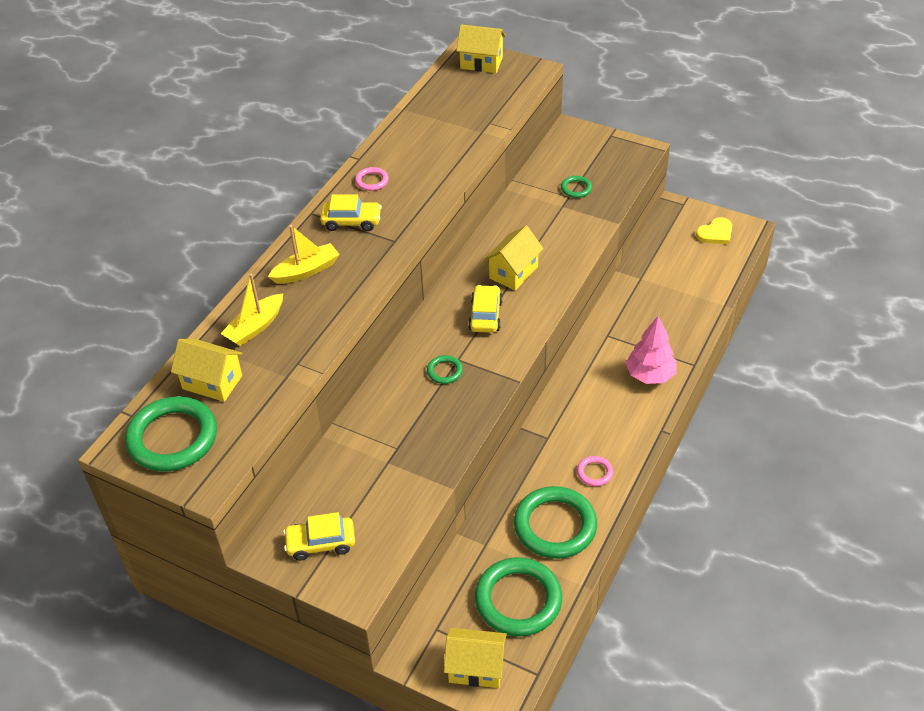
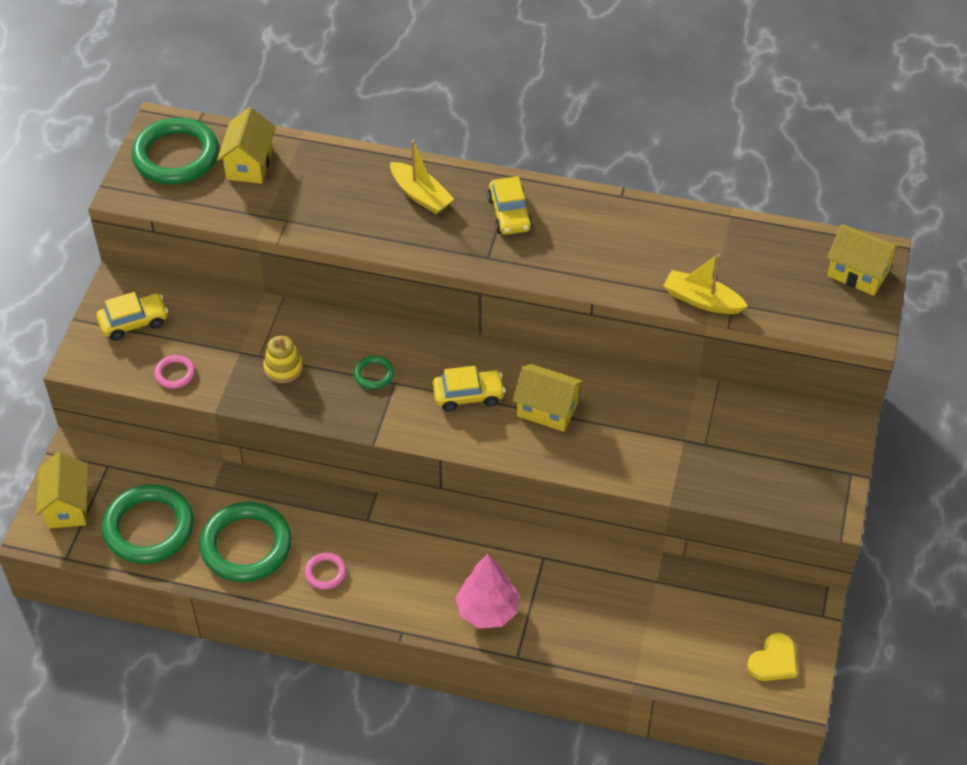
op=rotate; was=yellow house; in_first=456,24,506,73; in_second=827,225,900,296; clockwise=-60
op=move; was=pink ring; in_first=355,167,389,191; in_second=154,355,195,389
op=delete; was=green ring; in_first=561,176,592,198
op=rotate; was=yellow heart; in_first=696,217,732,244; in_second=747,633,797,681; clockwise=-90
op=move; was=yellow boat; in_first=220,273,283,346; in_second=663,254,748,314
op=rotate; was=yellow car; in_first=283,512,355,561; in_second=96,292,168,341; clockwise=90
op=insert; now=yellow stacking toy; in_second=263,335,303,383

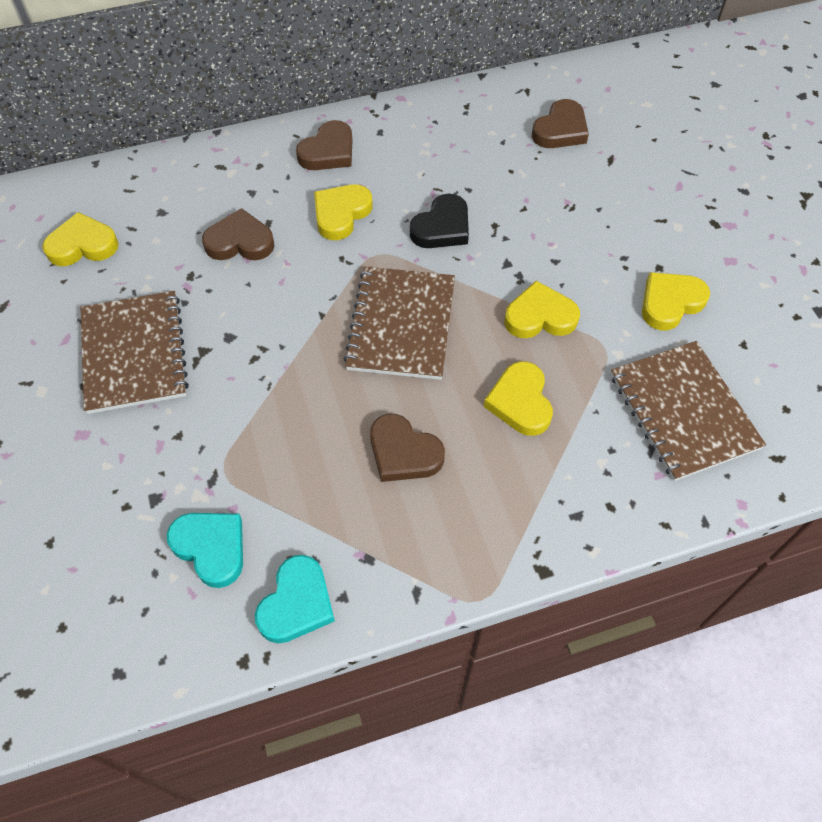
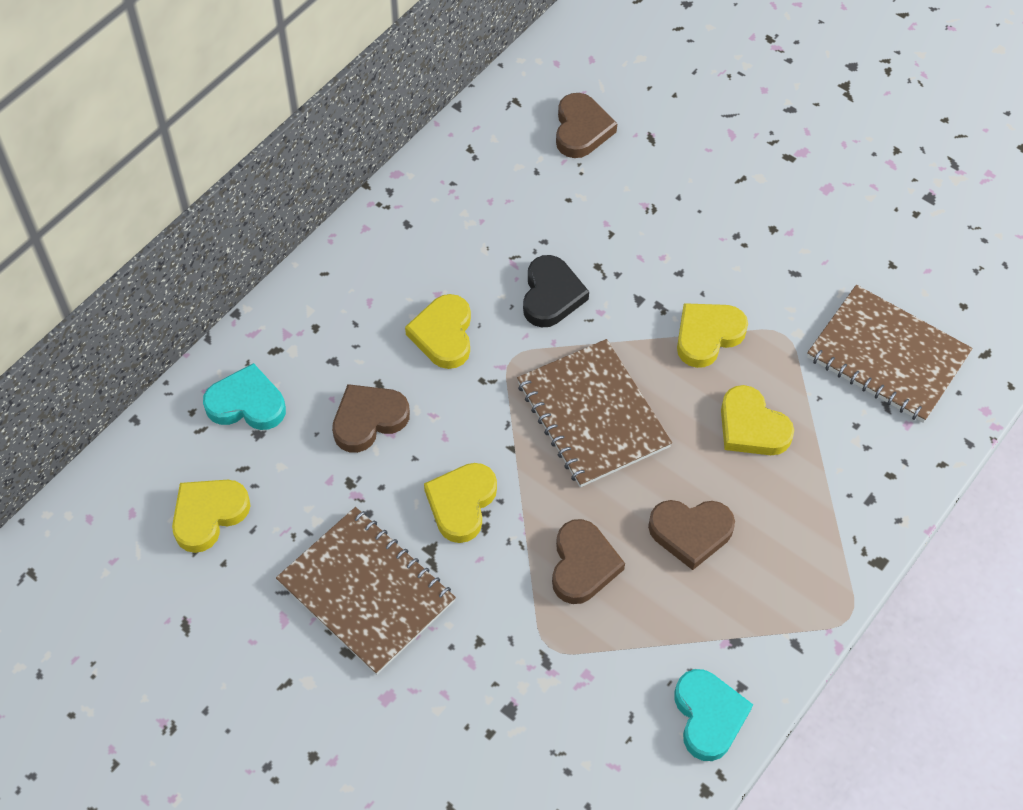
op=move; was=brown heart; in_first=296,120,352,170; in_second=552,519,625,604
op=move; was=yellow heart; in_first=642,272,710,330; in_second=424,463,497,543
op=move; was=turquoise heart; in_first=167,513,243,588; in_second=203,363,286,430

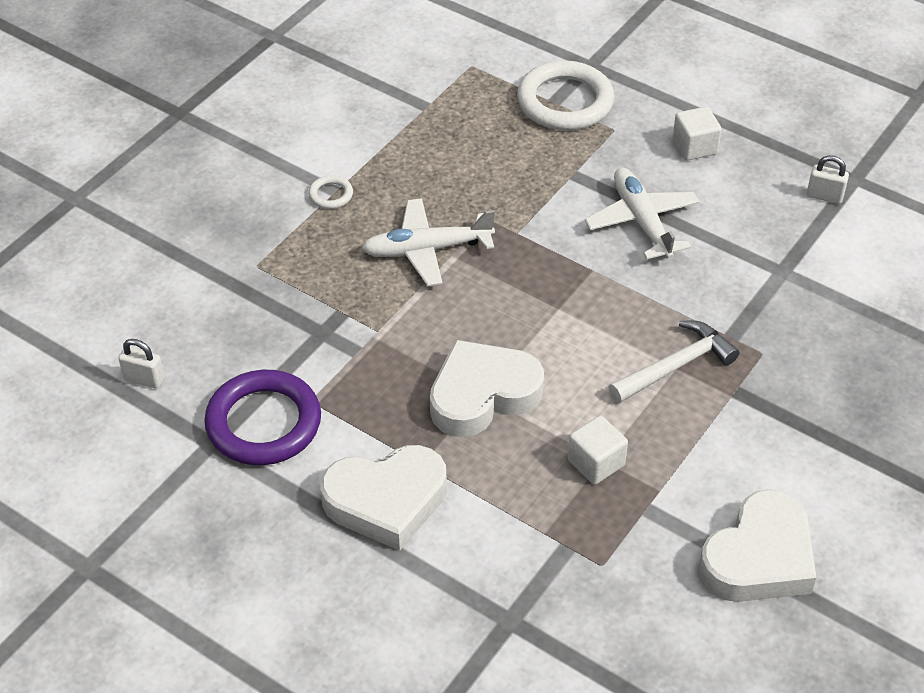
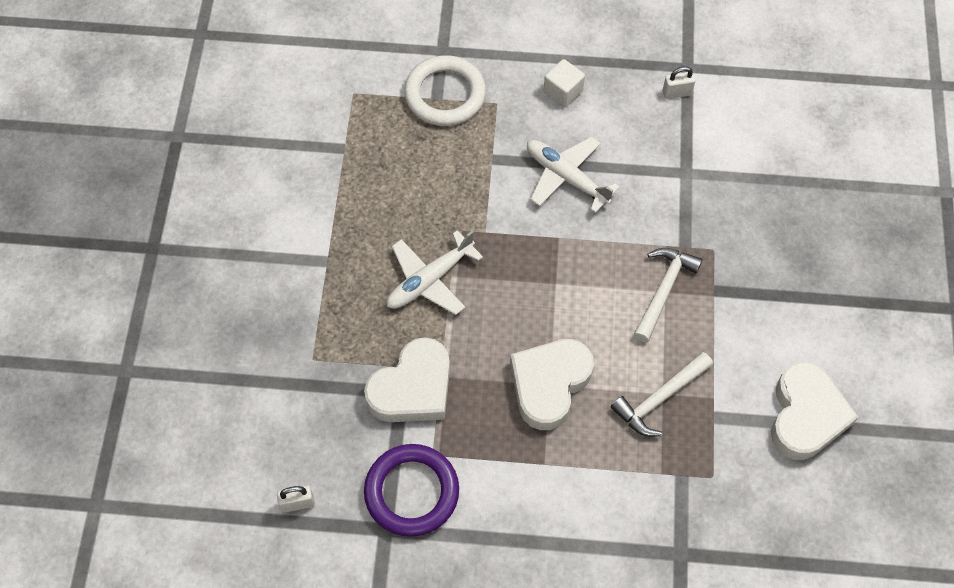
op=delete; was=white ring; in_first=308,175,353,209
op=replace; was=white cube; now=white hammer; in_first=568,416,628,485; in_second=610,352,713,437
op=move; was=white heart; in_first=321,445,447,551; in_second=364,337,450,422

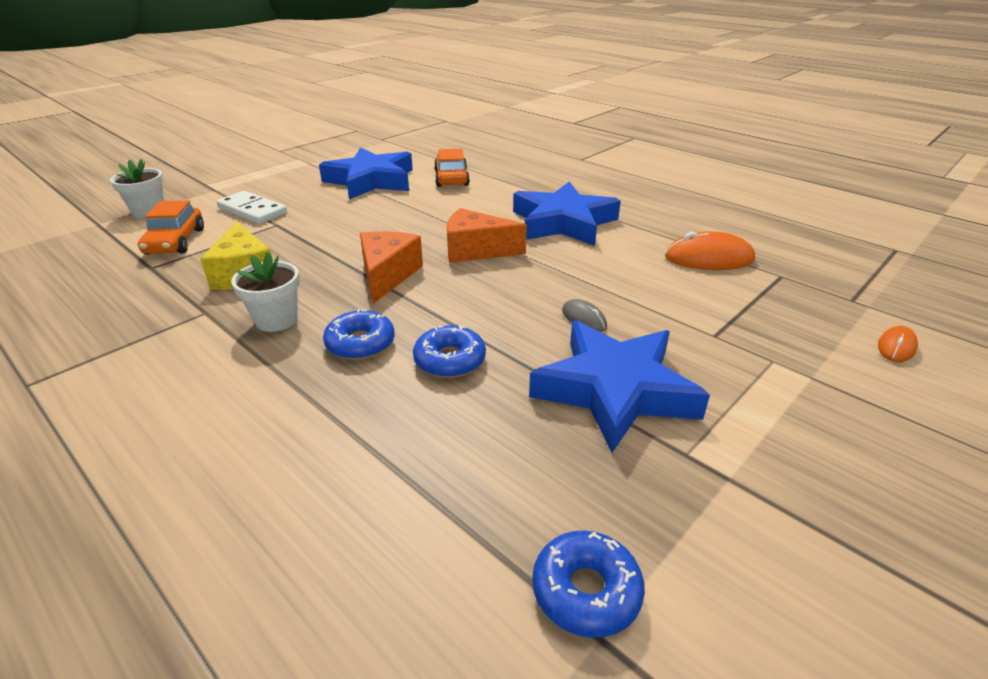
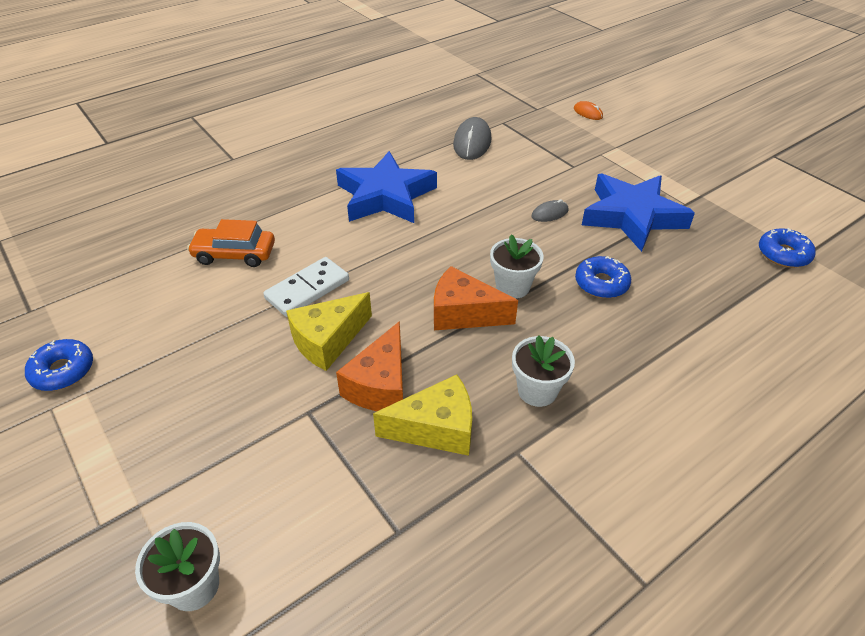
op=delete; was=blue star; in_first=319,147,413,199
op=move; was=white domino; in_first=217,191,287,224; in_second=263,257,349,317
op=delete; was=orange car; in_first=138,200,204,254
op=move; was=orange cheese; in_first=447,208,527,263; in_second=336,321,403,411
op=recolor; was=orange mouse; now=grey mouse; in_first=665,231,755,270; in_second=453,117,492,160
op=move; was=blue donut; in_first=323,309,395,360; in_second=25,339,93,391
op=insert; now=white flower pot; in_second=490,234,544,299
op=insert; now=yellow cheese; in_second=286,292,372,371

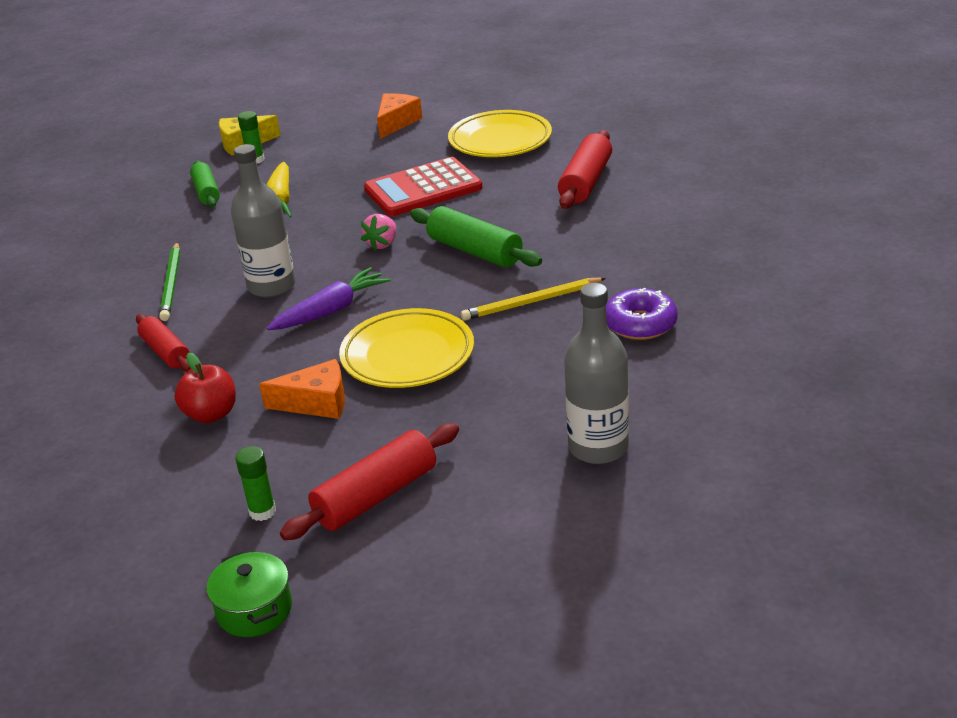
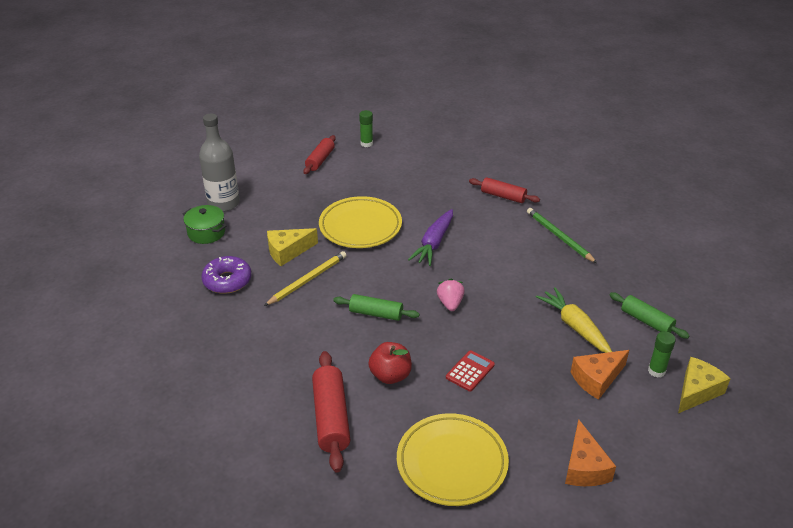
op=delete; was=grey bottle; in_first=231,144,296,298
op=resize; was=red calculator; in_first=364,157,483,216; in_second=446,350,495,392; ratio=0.49
op=resize; was=green rolling pin; in_first=410,206,542,267; in_second=333,294,420,321; ratio=0.66
op=move; was=red apple; in_first=175,353,236,423; in_second=368,342,412,384
op=move; was=orange cheese; in_first=259,359,345,419; in_second=571,350,629,400
op=resize; was=red rolling pin; in_first=280,423,459,540; in_second=303,135,336,174; ratio=0.66
op=move; was=green pot; in_first=207,551,292,637; in_second=183,205,226,244
op=insert; now=yellow cheese; in_second=267,228,318,266

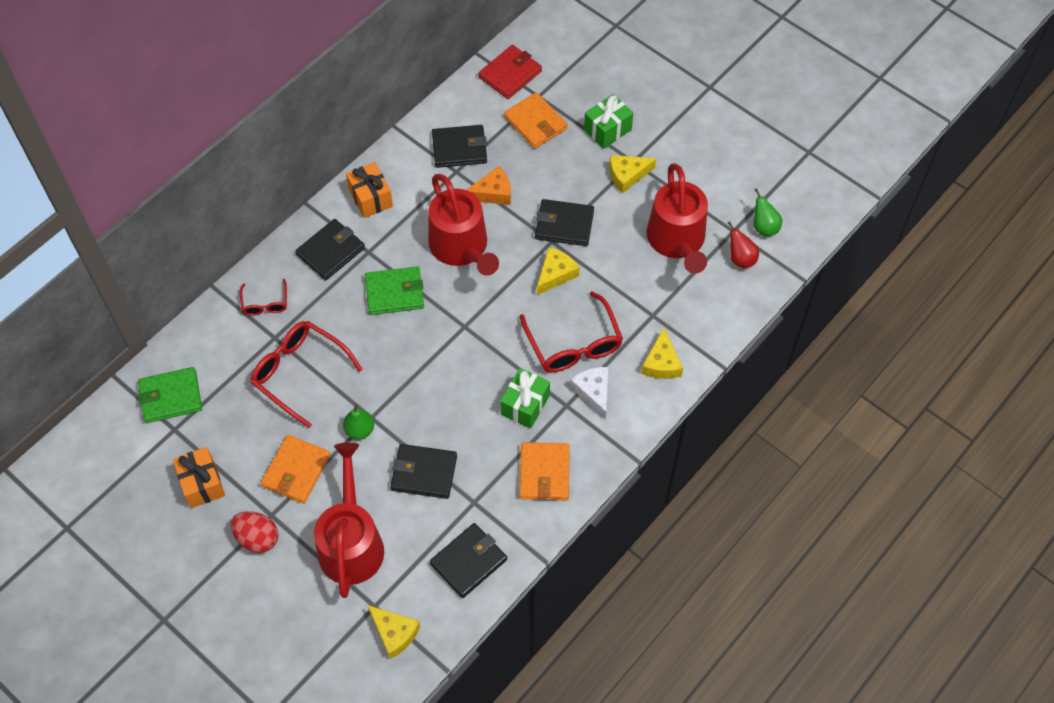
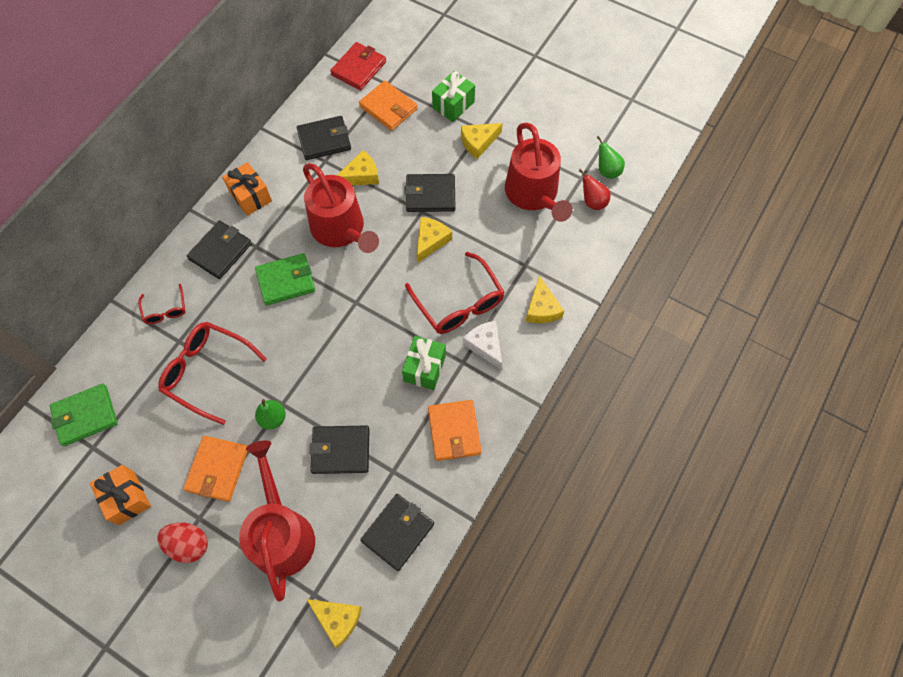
op=recolor; was=orange cheese; now=yellow cheese; in_first=466,166,511,205; in_second=338,150,379,185

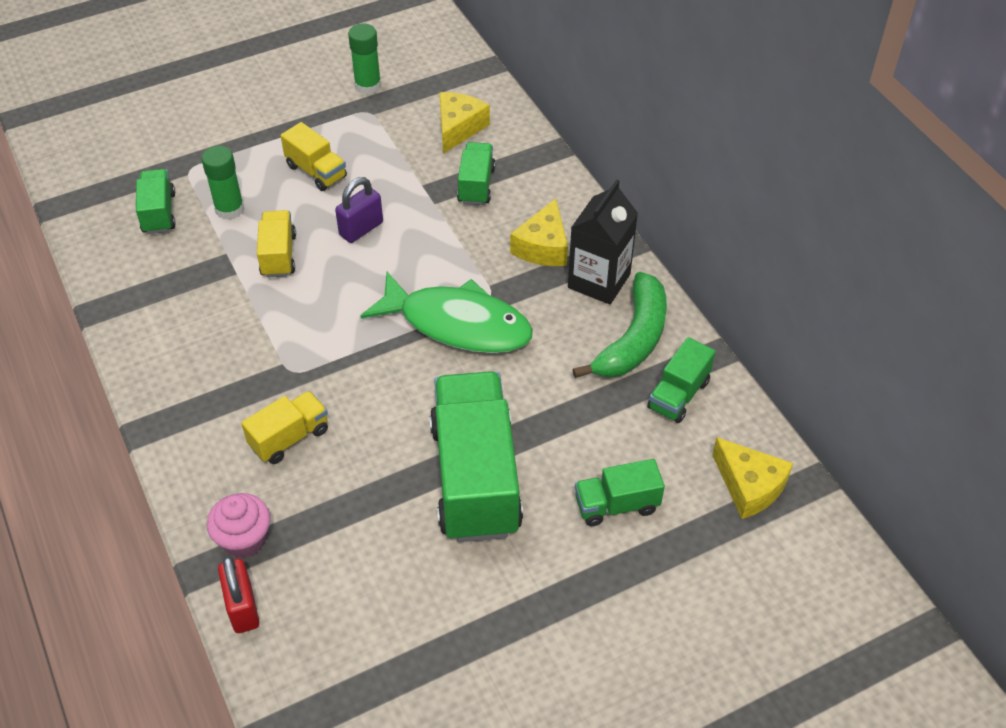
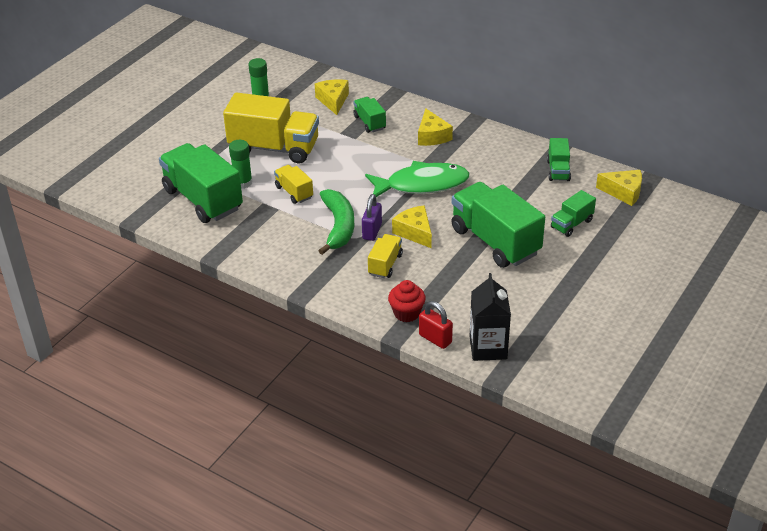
op=resize; was=yellow truck; in_first=281,122,347,191; in_second=223,92,319,163; ratio=2.05
op=resize; was=green truck; in_first=136,169,176,234; in_second=159,143,243,223; ratio=2.05
op=move; was=purple padlock; in_first=335,177,383,243; in_second=362,194,382,241
op=move; was=black carton; in_first=568,179,638,305; in_second=469,273,511,361
op=move; was=green banana; in_first=572,272,667,378; in_second=318,189,354,255
op=recolor; was=pink cupcake; now=red cupcake; in_first=207,493,270,558; in_second=388,280,426,322
op=insert; now=yellow cheese; in_second=392,205,432,248

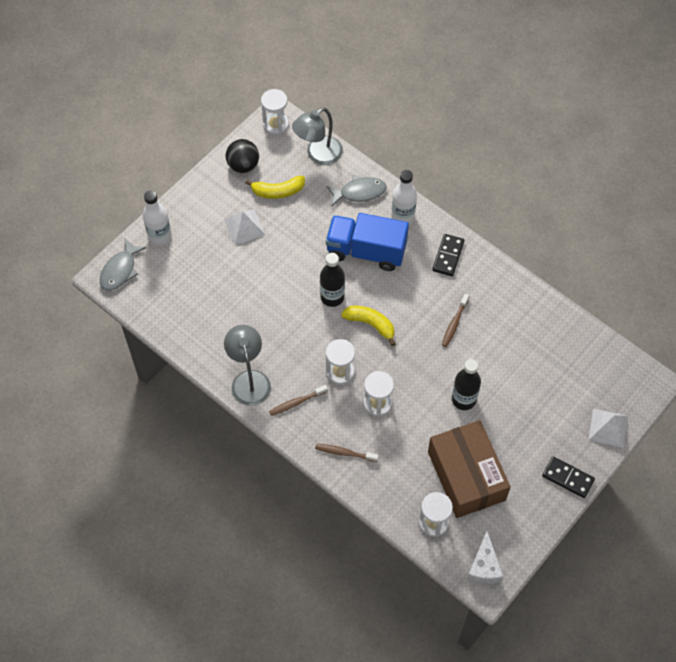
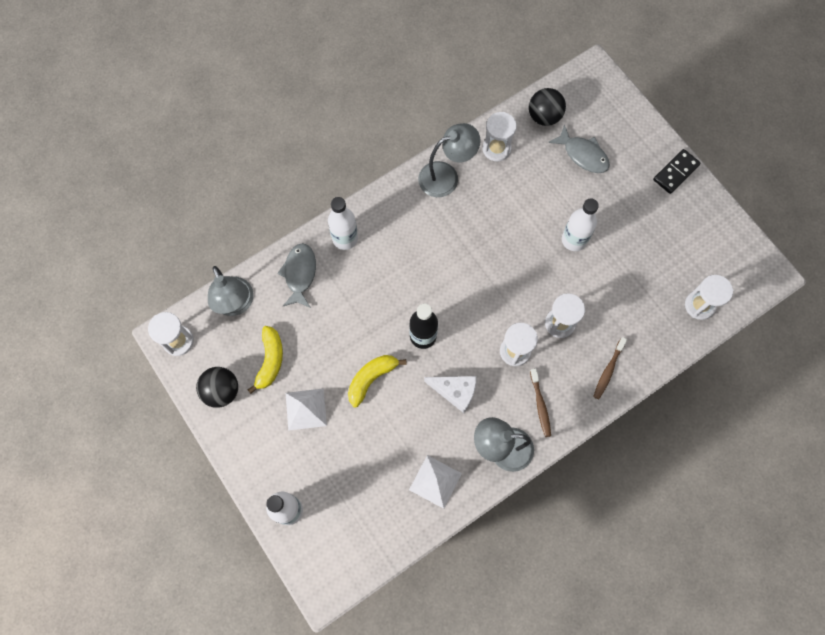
op=delete; was=blue truck; in_first=326,213,409,271
op=delete; was=black domino; in_first=432,234,465,276
op=move; was=grey fish; in_first=100,238,146,291; in_second=548,124,610,173
op=delete; was=brown toothbrush; in_first=442,294,469,347
op=move; was=yellow banana; in_first=341,306,395,346; in_second=348,355,406,407
op=recolor; was=black bottle; now=white bottle; in_first=452,359,481,410; in_second=562,198,599,251
op=move; was=white pyramid; in_first=588,409,628,448; in_second=409,455,462,509
op=delete; was=brown box; in_first=428,420,511,518
op=move; was=white cheese; in_first=467,531,504,584; in_second=424,376,476,413
op=insert; now=black ball; in_second=529,88,566,126
op=insert; now=white hourglass; in_second=483,112,517,161
op=insert; now=grey lamp; in_second=418,123,481,197

